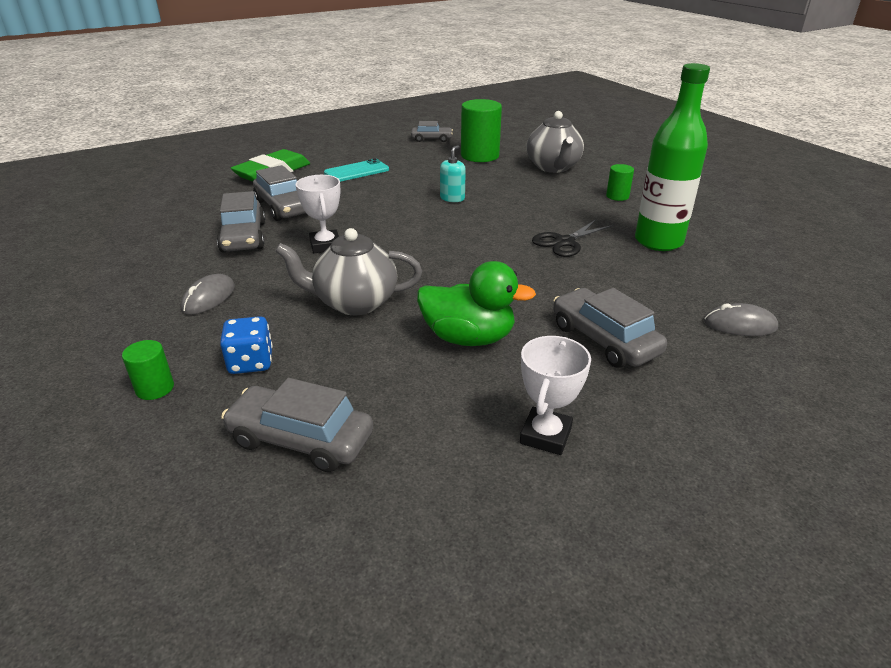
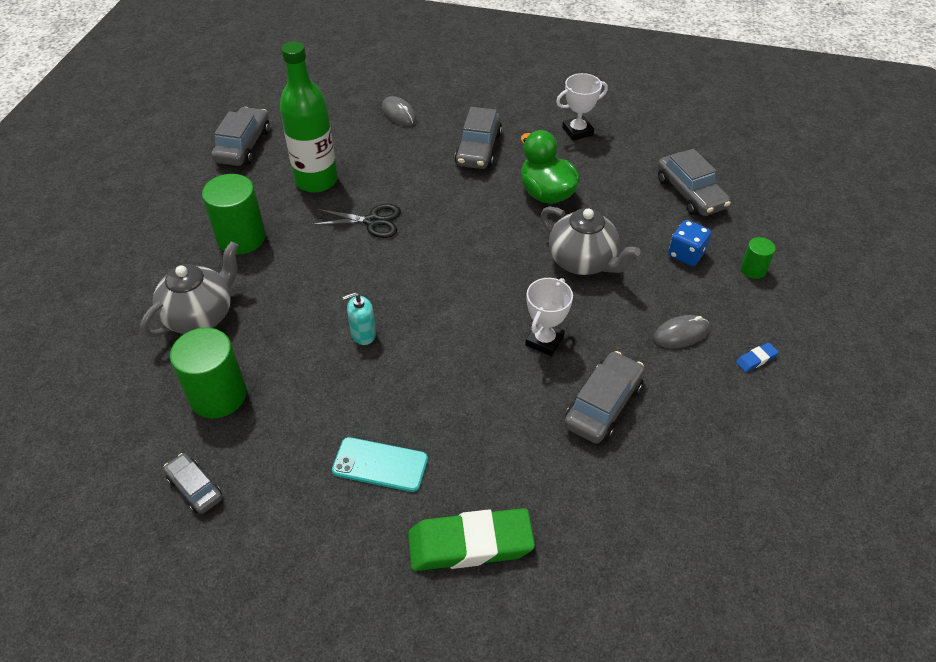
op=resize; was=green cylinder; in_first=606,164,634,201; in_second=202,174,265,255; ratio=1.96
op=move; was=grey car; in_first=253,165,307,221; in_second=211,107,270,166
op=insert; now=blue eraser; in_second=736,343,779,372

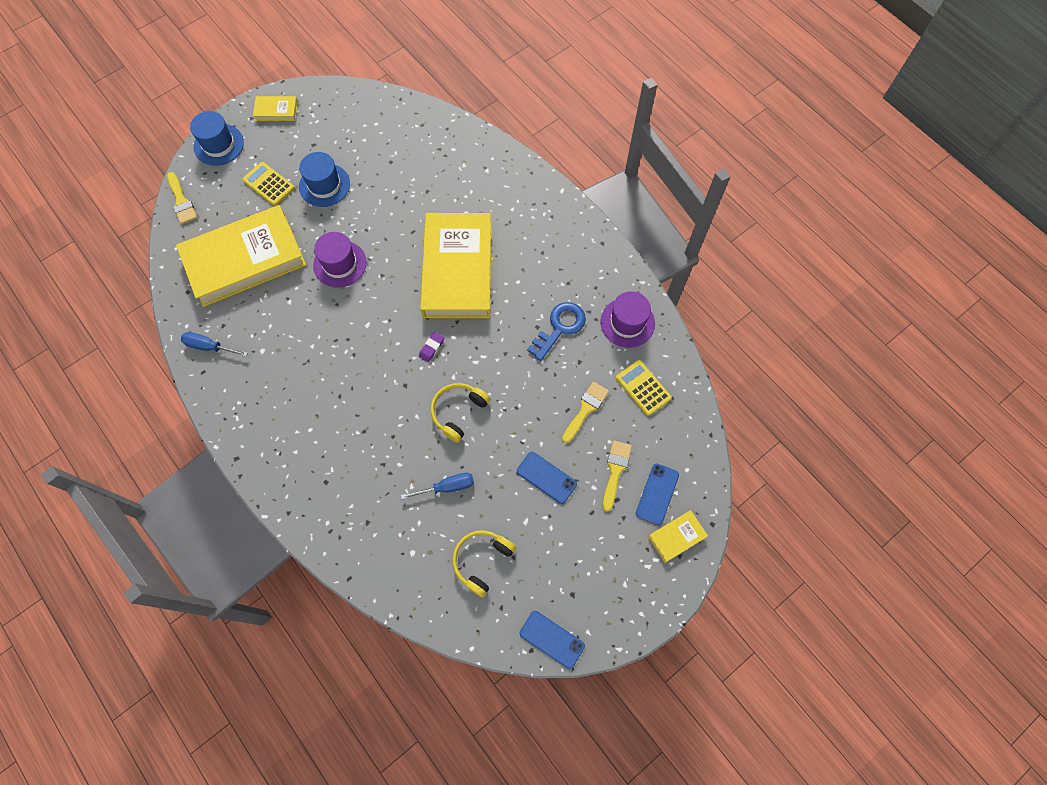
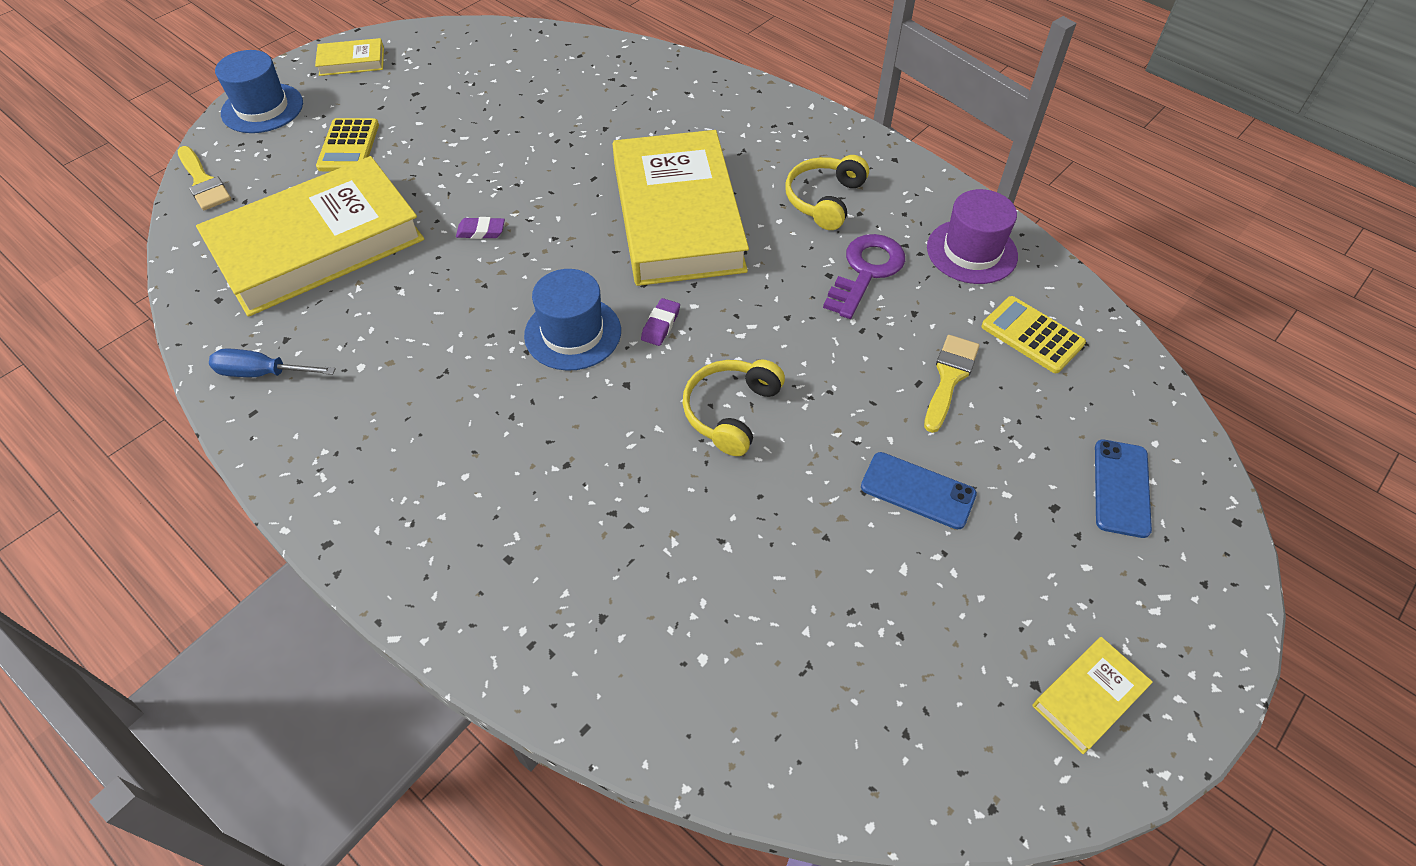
op=move; was=blue hat; in_first=299,152,350,207; in_second=524,269,621,371
op=rotate; was=yellow calculator; in_first=242,162,295,206; in_second=316,118,379,171; clockwise=-120
op=replace; was=purple hat; now=purple eraser; in_first=313,232,367,288; in_second=456,217,505,239
op=recolor; was=blue key; now=purple key; in_first=527,302,586,361; in_second=823,234,905,319
op=delete; was=yellow brush; in_first=603,441,632,512
op=delete; was=blue screwdriver; in_first=401,473,474,500
op=move; was=yellow book; in_first=648,510,708,563; in_second=1032,637,1153,754
op=move; was=yellow headphones; in_first=452,530,516,597; in_second=785,155,869,230
op=delete; was=blue phone; in_first=520,611,585,669

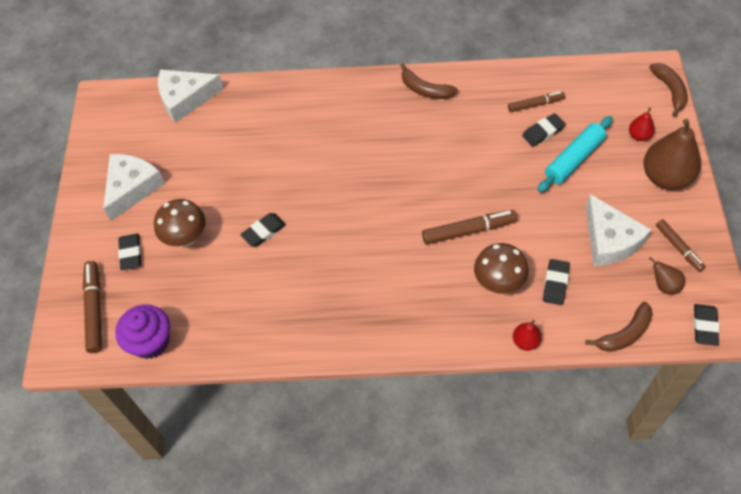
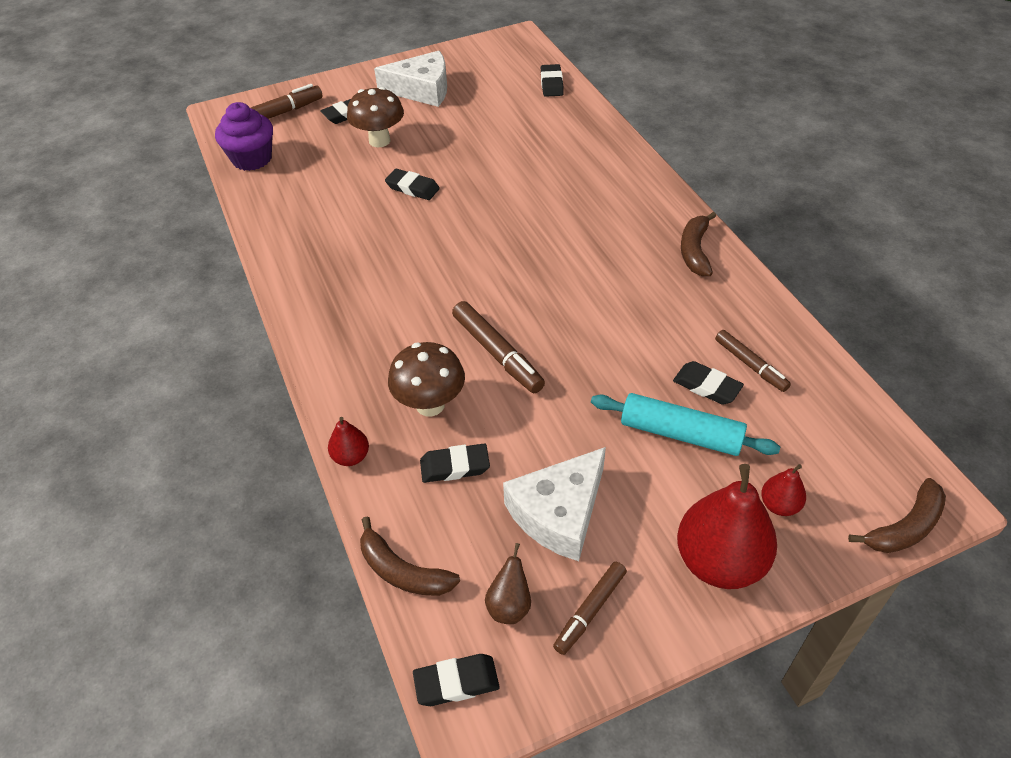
op=replace; was=white cheese; now=black eraser; in_first=158,69,224,123; in_second=541,64,564,97
op=recolor; was=brown pear; now=red pear; in_first=644,119,701,190; in_second=677,464,777,589

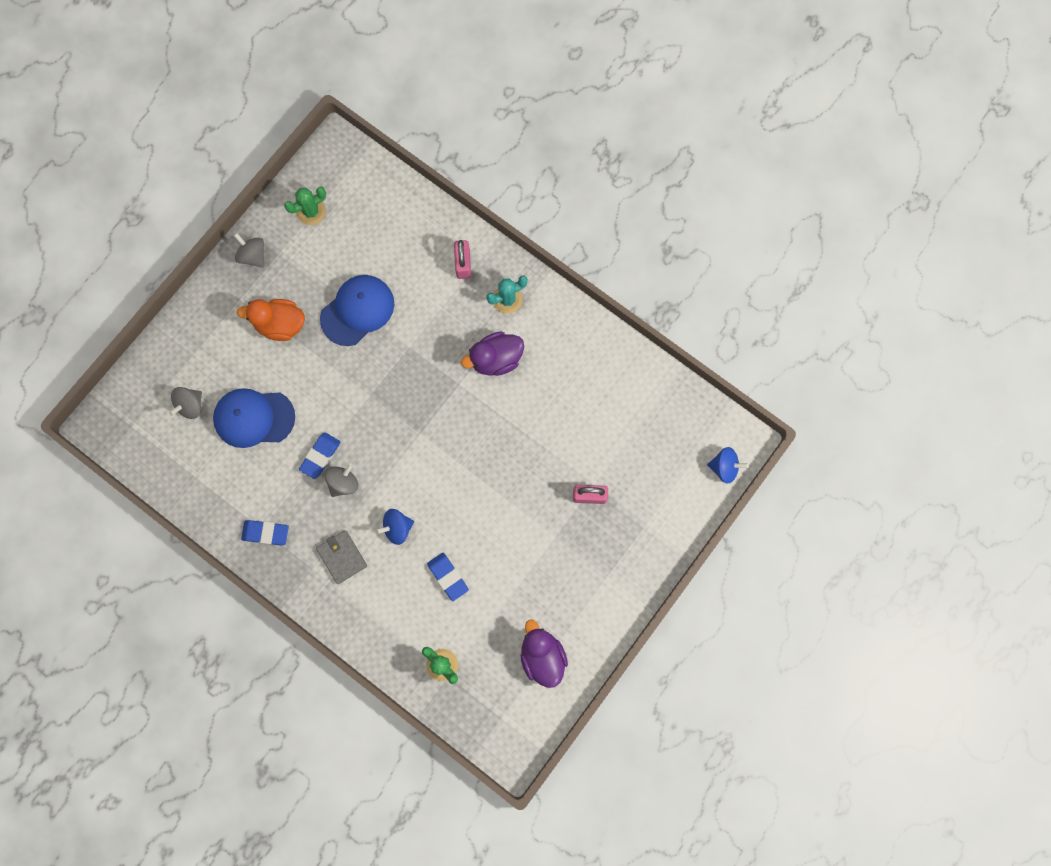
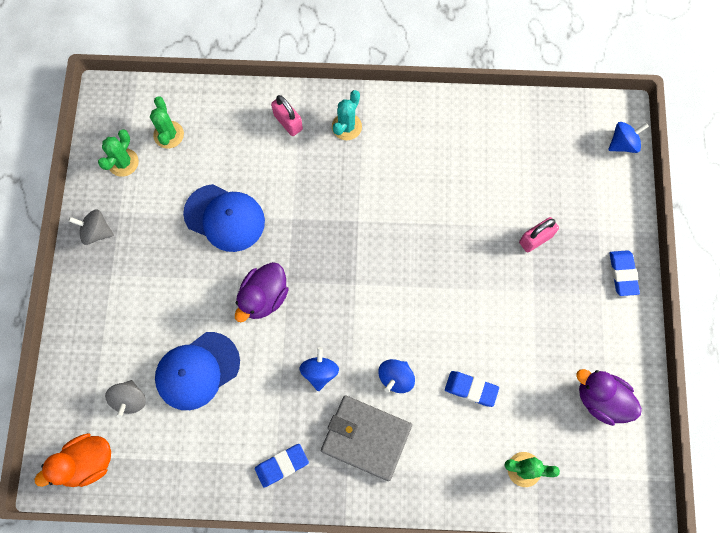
op=rotate; was=blue cap; in_first=320,275,394,346; in_second=183,184,265,252; clockwise=105
op=move; was=orange duck; in_first=237,299,305,341; in_second=35,433,111,487
op=move; was=purple duck; in_first=461,332,524,376; in_second=235,262,289,322
op=move; was=blue eraser; in_first=299,433,341,479; in_second=610,250,640,296
op=recolor; was=grey spinning top; now=blue spinning top; in_first=324,463,358,497; in_second=299,347,339,391
op=resize; was=grey wallet; in_first=316,530,367,584; in_second=321,395,412,481; ratio=1.6
op=insert; now=green cactus; in_second=150,96,184,148

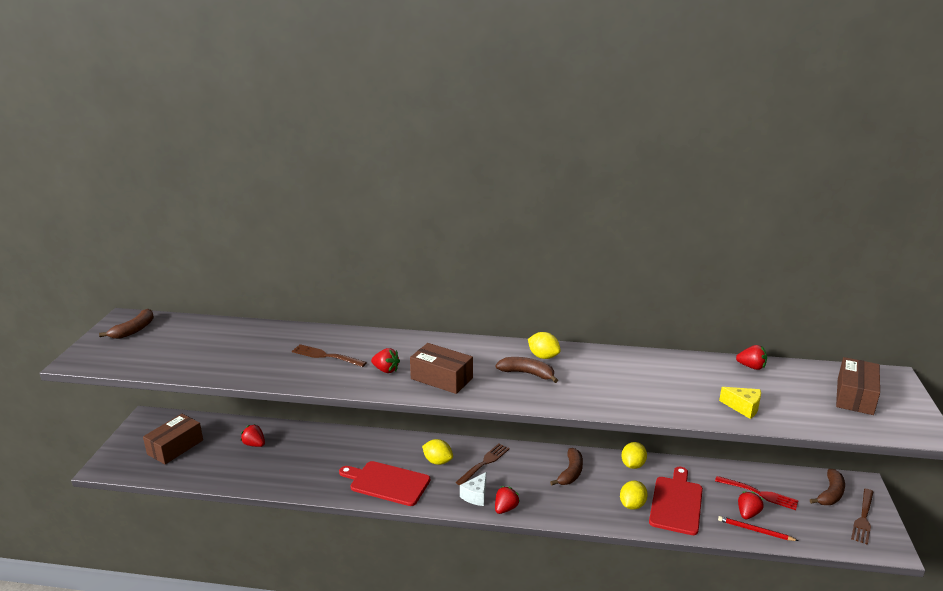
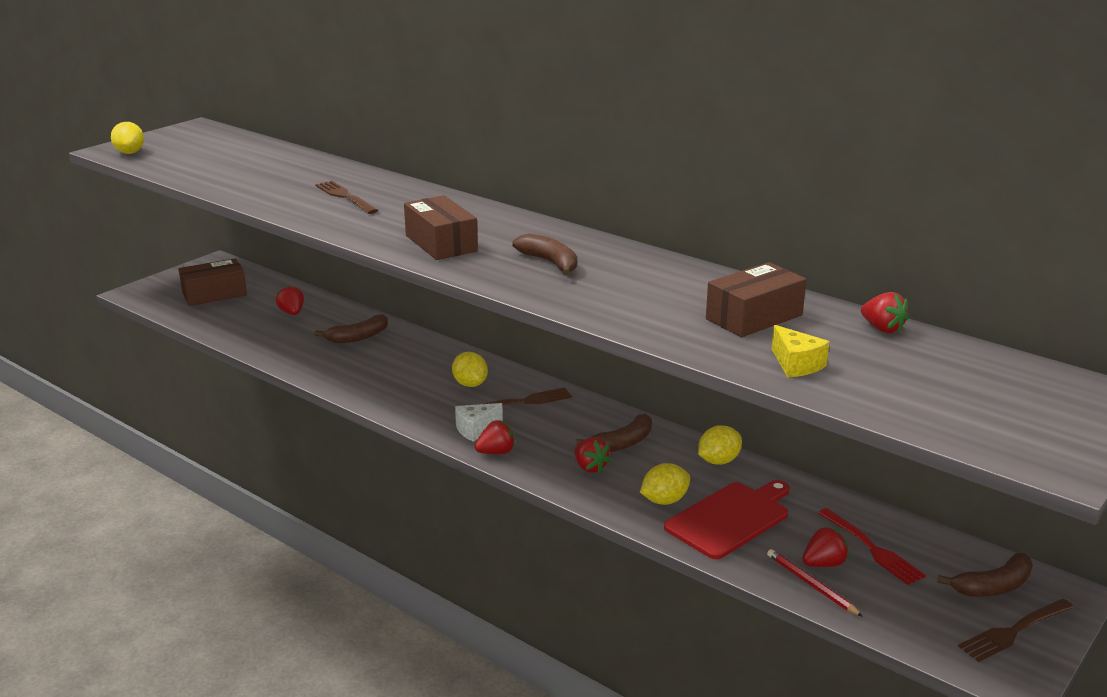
op=move; was=brown banana; in_first=99,309,154,339; in_second=314,314,388,344
op=move; was=yellow lemon; in_first=528,332,561,359; in_second=111,122,144,154
op=move; was=red strawberry; in_first=371,348,400,373; in_second=574,437,611,473
op=move; was=brown box; in_first=836,357,880,415; in_second=706,262,806,337
op=delete; was=red cutting board; in_first=339,461,430,506

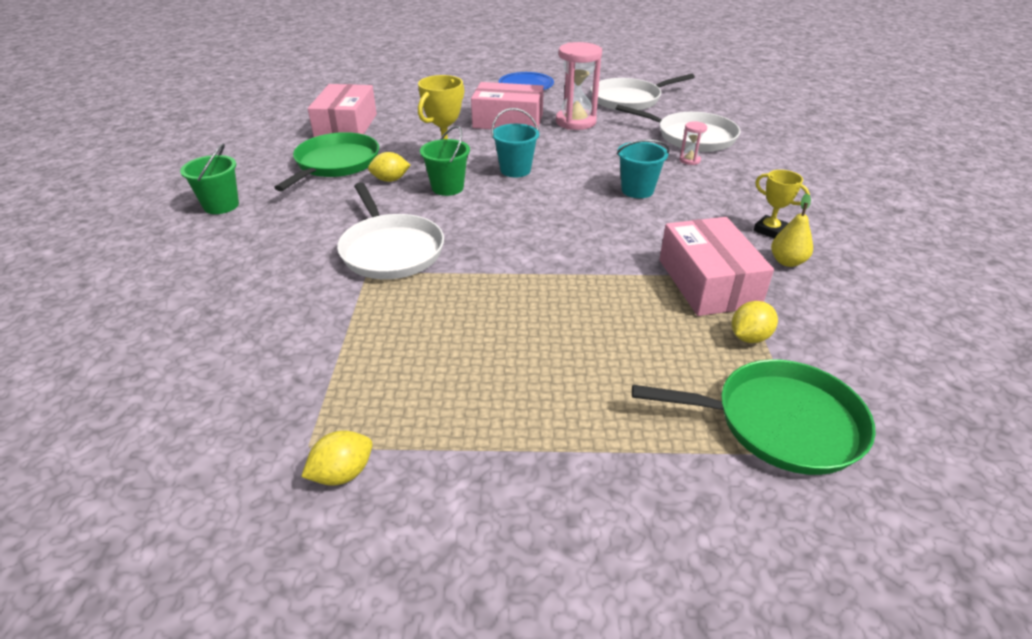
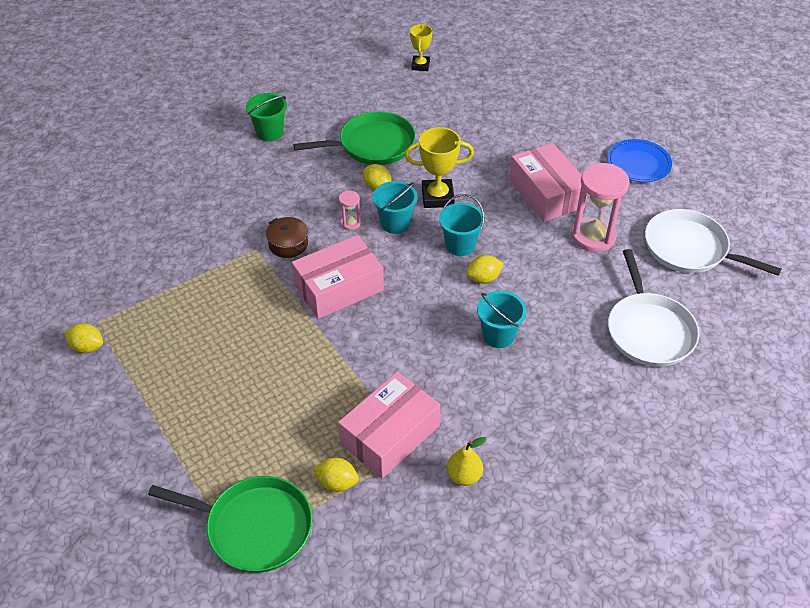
op=move; was=pink box; in_first=308,84,377,137; in_second=292,235,384,319
op=move; was=pink hourglass; in_first=679,121,707,165; in_second=339,191,361,230
op=recolor; was=green bucket; now=turquoise bucket; in_first=420,126,470,196; in_second=373,181,418,234
op=move; was=yellow trophy; in_first=753,170,810,238; in_second=410,24,432,71
op=replace; was=white pan; now=brown pot; in_first=337,182,444,279; in_second=266,217,308,258
op=rotate; was=green pan; in_first=632,359,876,475; in_second=148,476,312,573; clockwise=-45
op=insert; now=yellow lemon; in_second=466,255,504,284

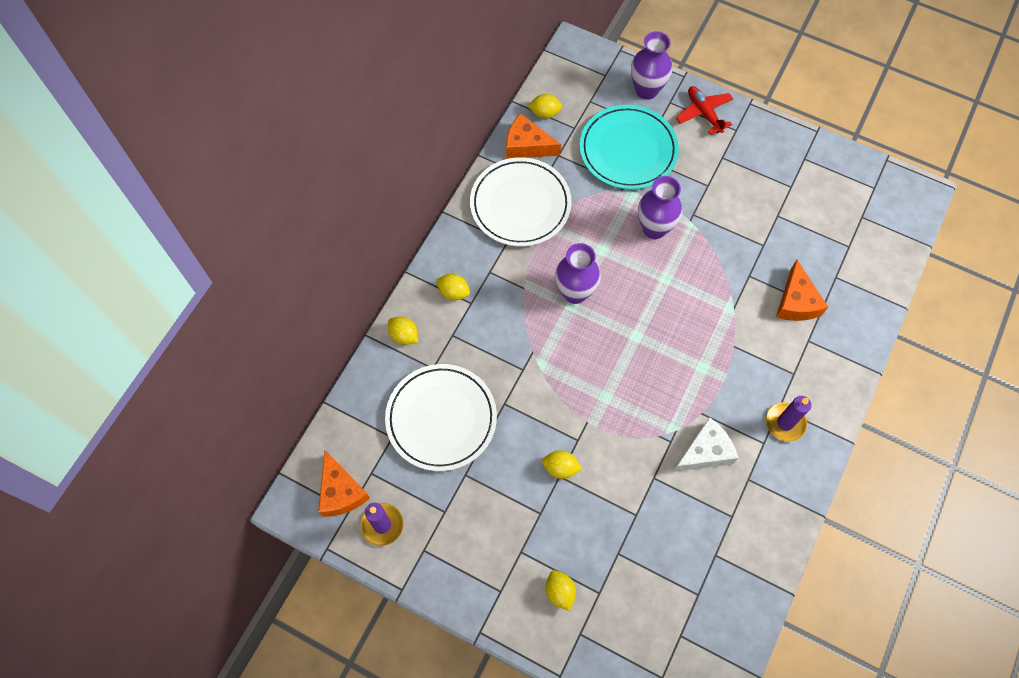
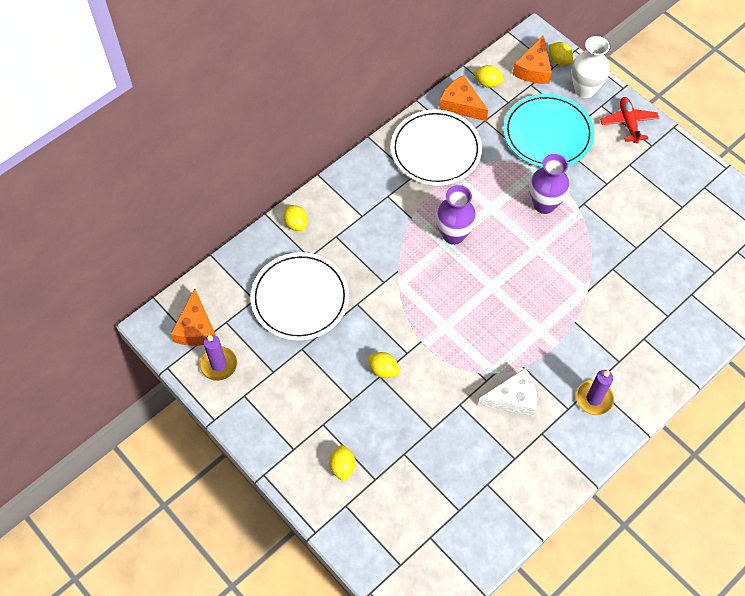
op=recolor; was=purple vase; now=white vase; in_first=631,31,672,100; in_second=571,36,610,98
op=move; was=orange cheese; in_first=776,260,828,321; in_second=512,35,552,84
op=move; was=yellow lemon; in_first=436,274,470,300; in_second=549,42,574,65

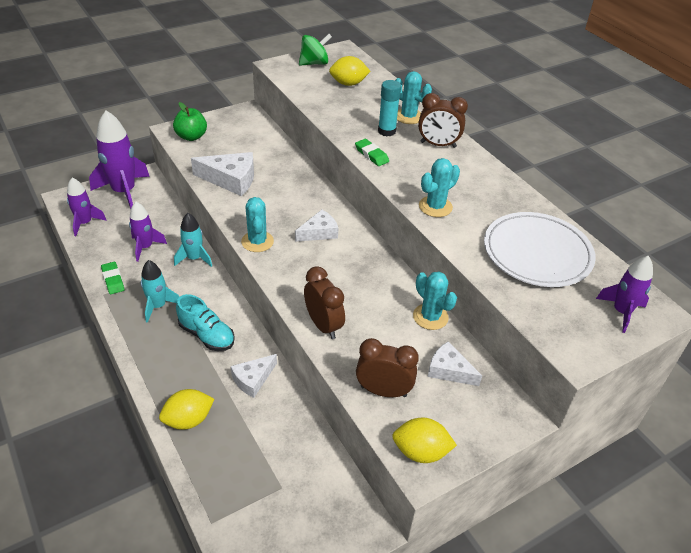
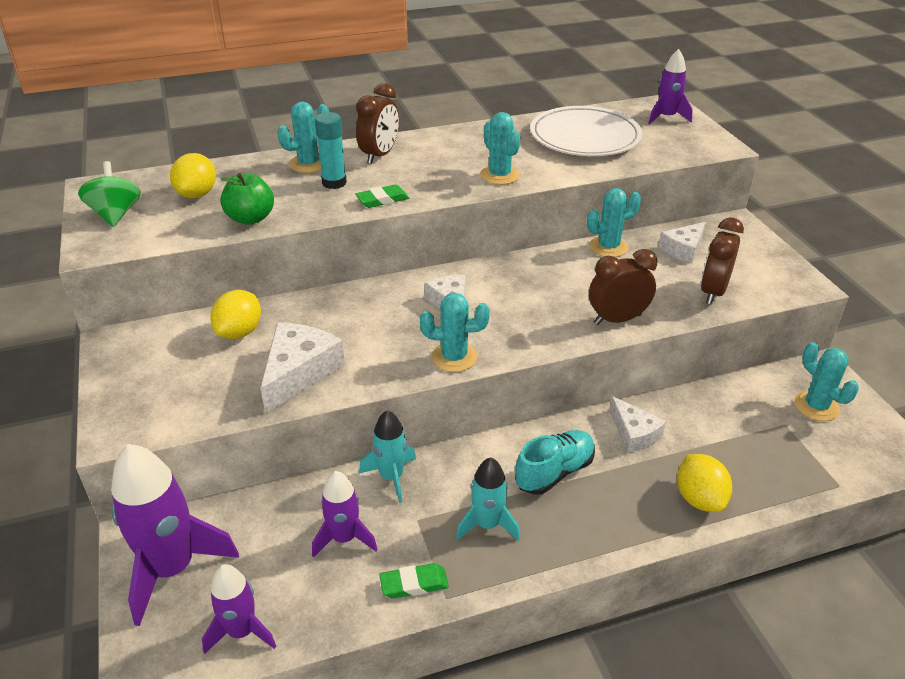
op=move; was=green apple; in_first=173,102,207,141; in_second=220,173,274,225
op=move; was=yellow lemon; in_first=392,418,457,463; in_second=210,290,261,339
op=insert; now=turquoise cactus; in_second=794,342,859,421

